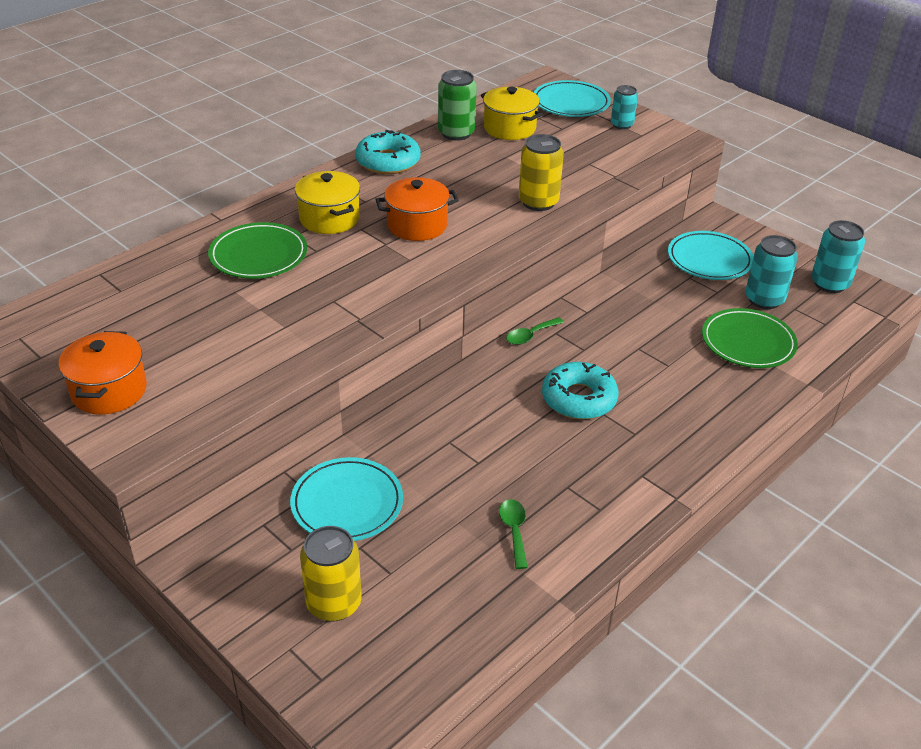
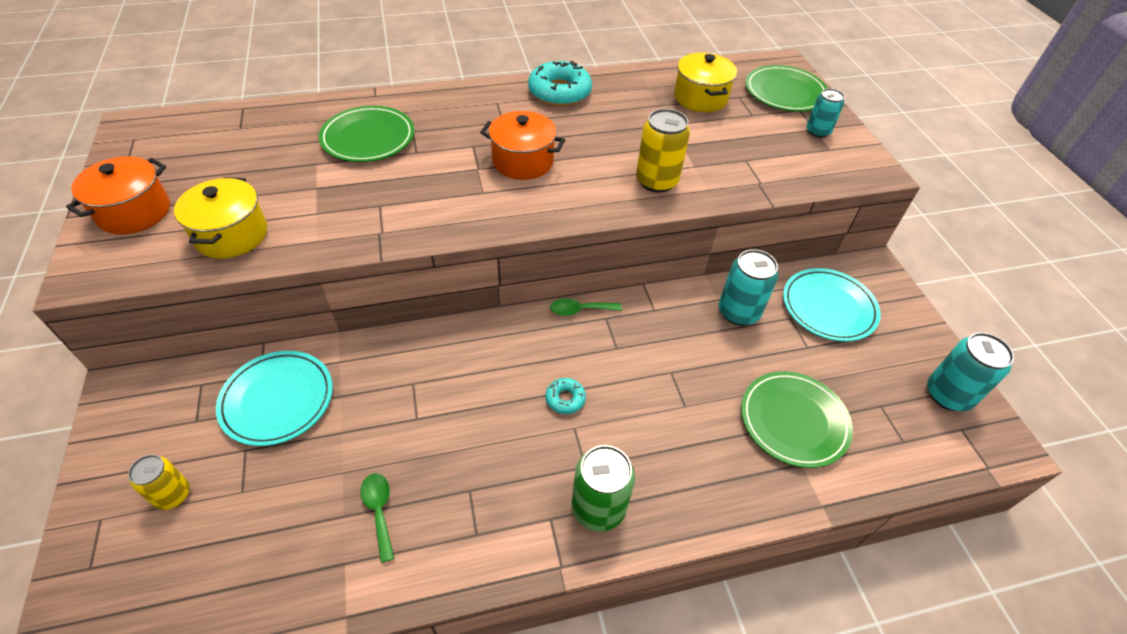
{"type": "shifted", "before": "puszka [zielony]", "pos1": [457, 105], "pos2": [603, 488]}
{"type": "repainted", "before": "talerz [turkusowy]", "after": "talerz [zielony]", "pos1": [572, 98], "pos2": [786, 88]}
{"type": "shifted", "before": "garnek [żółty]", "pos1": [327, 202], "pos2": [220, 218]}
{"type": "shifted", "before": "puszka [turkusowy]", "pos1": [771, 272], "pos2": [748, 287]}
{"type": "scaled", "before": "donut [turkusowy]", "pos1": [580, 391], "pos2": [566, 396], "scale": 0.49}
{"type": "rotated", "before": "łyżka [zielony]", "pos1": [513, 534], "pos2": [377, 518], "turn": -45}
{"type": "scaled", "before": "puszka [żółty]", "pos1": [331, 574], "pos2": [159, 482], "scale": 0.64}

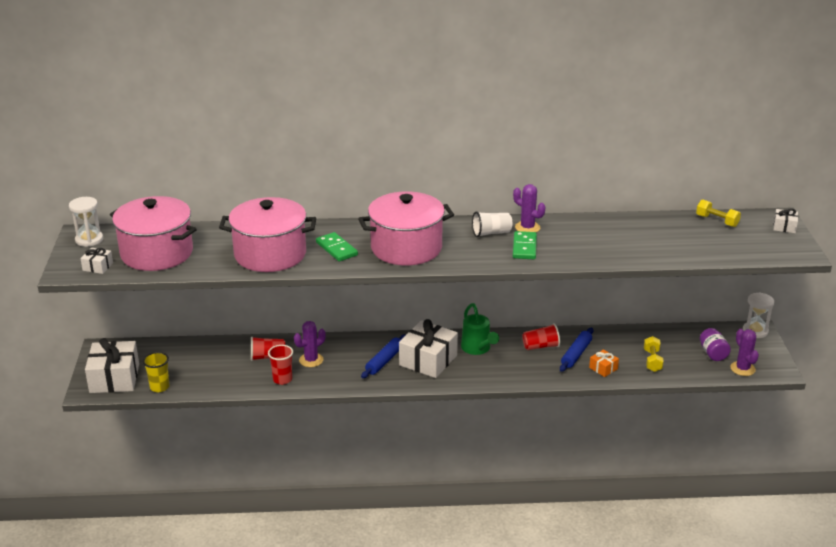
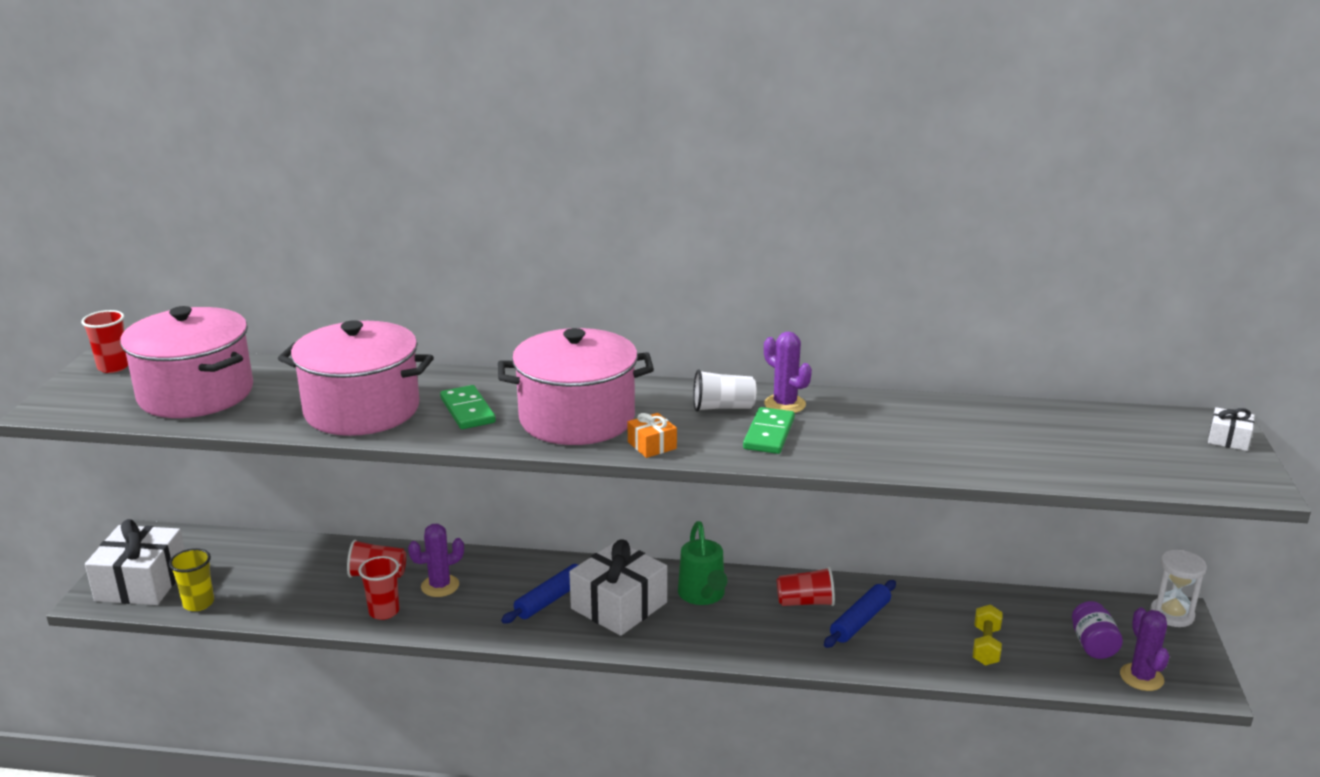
{"type": "swapped", "before": "klepsydra [biały]", "after": "szklanka [czerwony]", "pos1": [86, 222], "pos2": [104, 341]}
{"type": "gone", "before": "hantel [żółty]", "pos1": [718, 213]}
{"type": "gone", "before": "prezent [biały]", "pos1": [96, 261]}
{"type": "shifted", "before": "prezent [pomarańczowy]", "pos1": [604, 363], "pos2": [652, 435]}

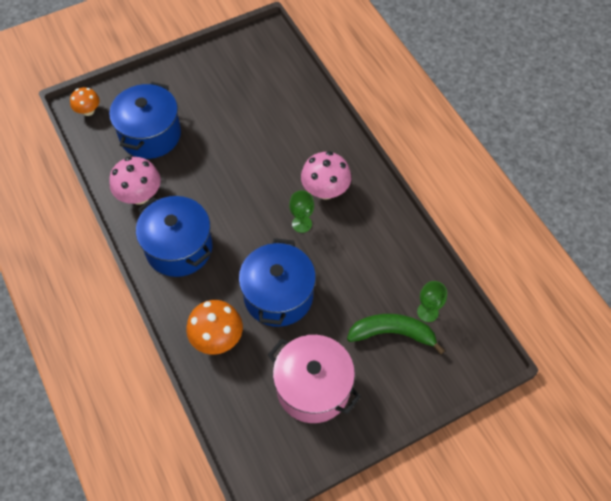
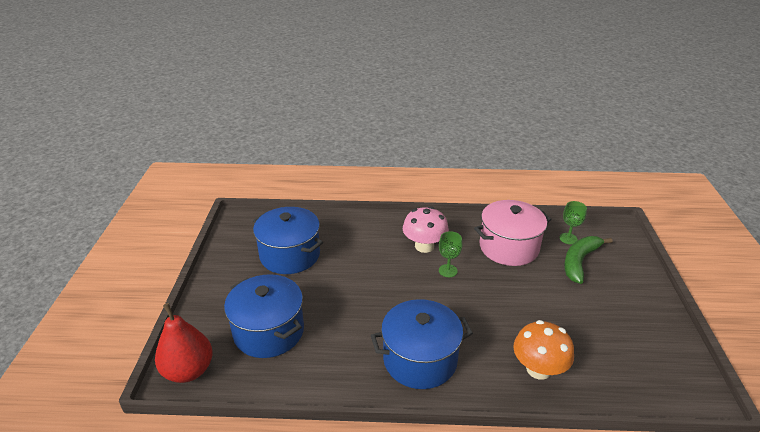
{"type": "swapped", "before": "grzyb [pomarańczowy]", "after": "gruszka [czerwony]", "pos1": [85, 101], "pos2": [184, 343]}
{"type": "gone", "before": "grzyb [różowy]", "pos1": [135, 181]}
{"type": "shifted", "before": "garnek [niebieski]", "pos1": [277, 282], "pos2": [288, 240]}
{"type": "shifted", "before": "garnek [różowy]", "pos1": [314, 379], "pos2": [513, 233]}

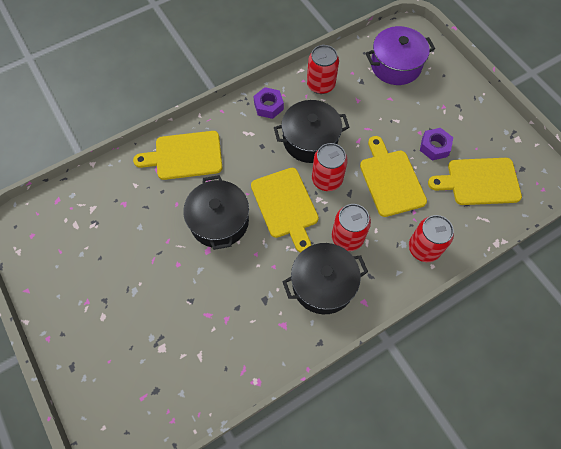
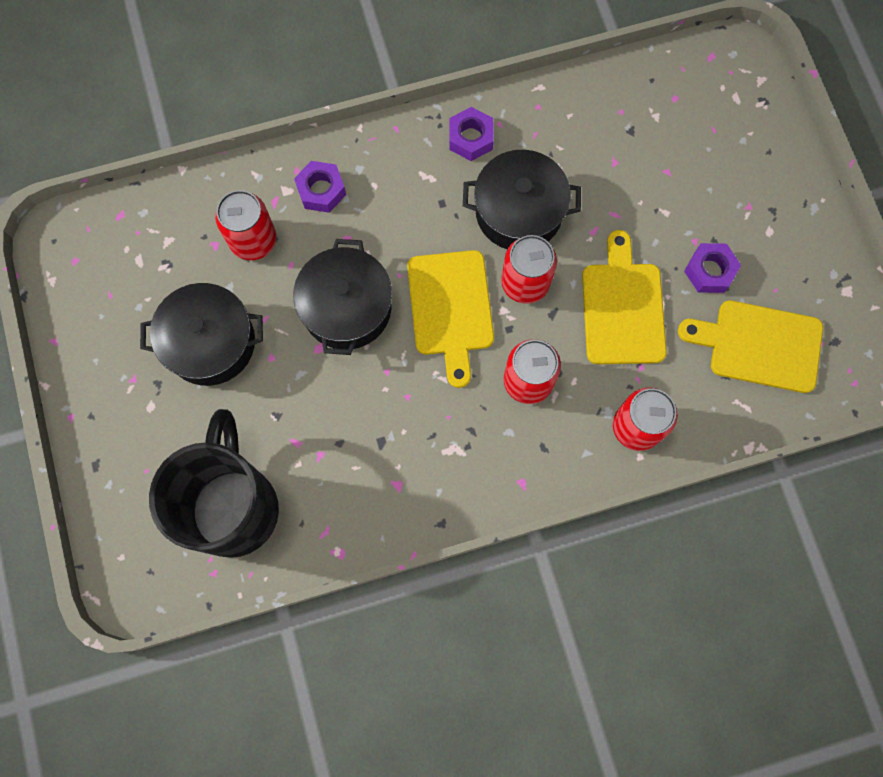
{"type": "gone", "before": "garnek [fioletowy]", "pos1": [400, 55]}
{"type": "shifted", "before": "puszka [czerwony]", "pos1": [323, 69], "pos2": [246, 225]}
{"type": "swapped", "before": "deska do krojenia [żółty]", "after": "nakrętka [fioletowy]", "pos1": [178, 155], "pos2": [320, 187]}
{"type": "shifted", "before": "garnek [czarny]", "pos1": [325, 278], "pos2": [201, 334]}
{"type": "new", "after": "kubek [czarny]", "pos2": [214, 483]}

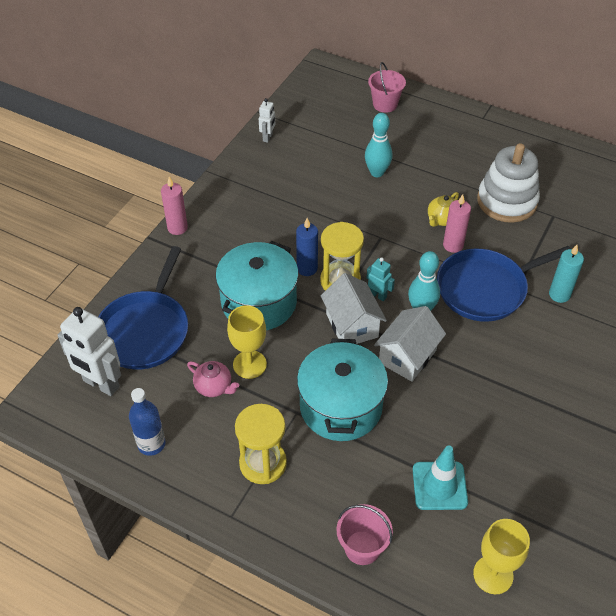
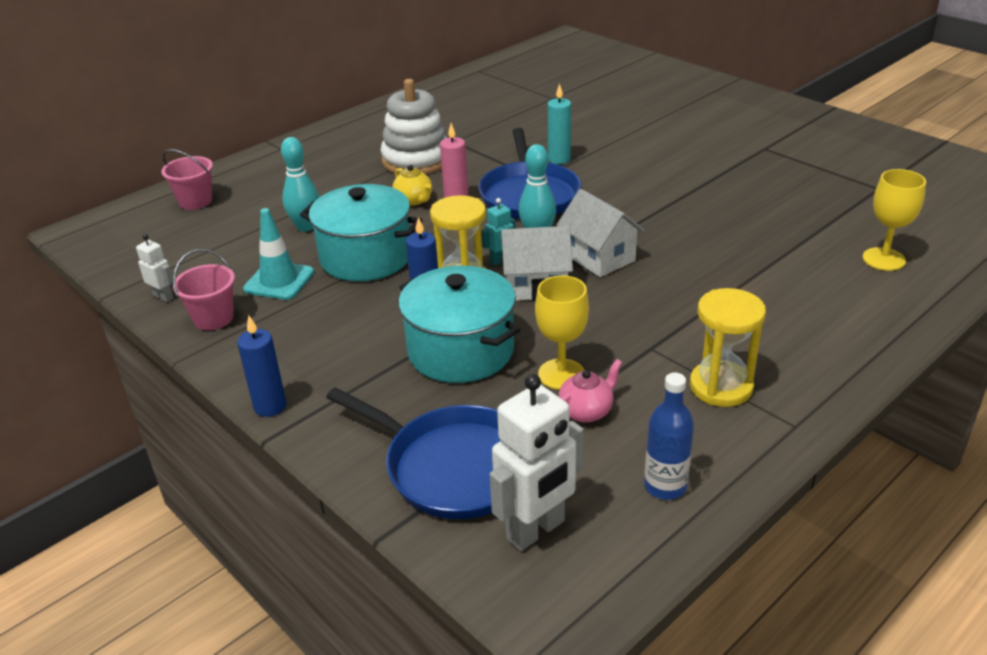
{"type": "repainted", "before": "świeca [różowy]", "after": "świeca [niebieski]", "pos1": [174, 206], "pos2": [261, 366]}
{"type": "shifted", "before": "garnek [turkusowy]", "pos1": [342, 389], "pos2": [361, 232]}
{"type": "shifted", "before": "pachołek [turkusowy]", "pos1": [440, 477], "pos2": [278, 254]}
{"type": "shifted", "before": "wiadro [różowy]", "pos1": [364, 534], "pos2": [204, 289]}

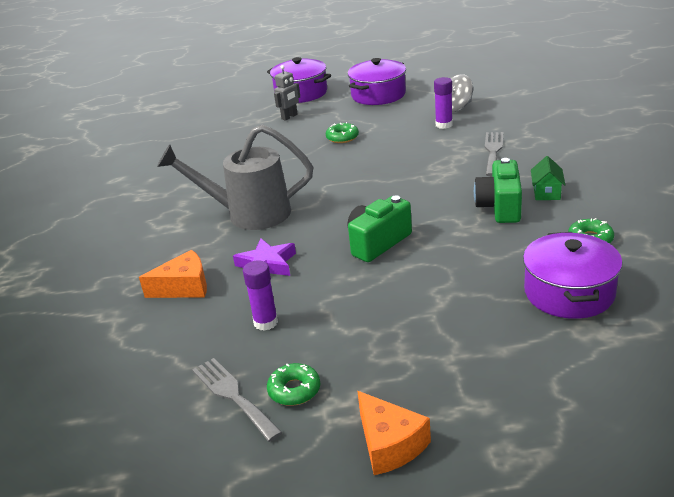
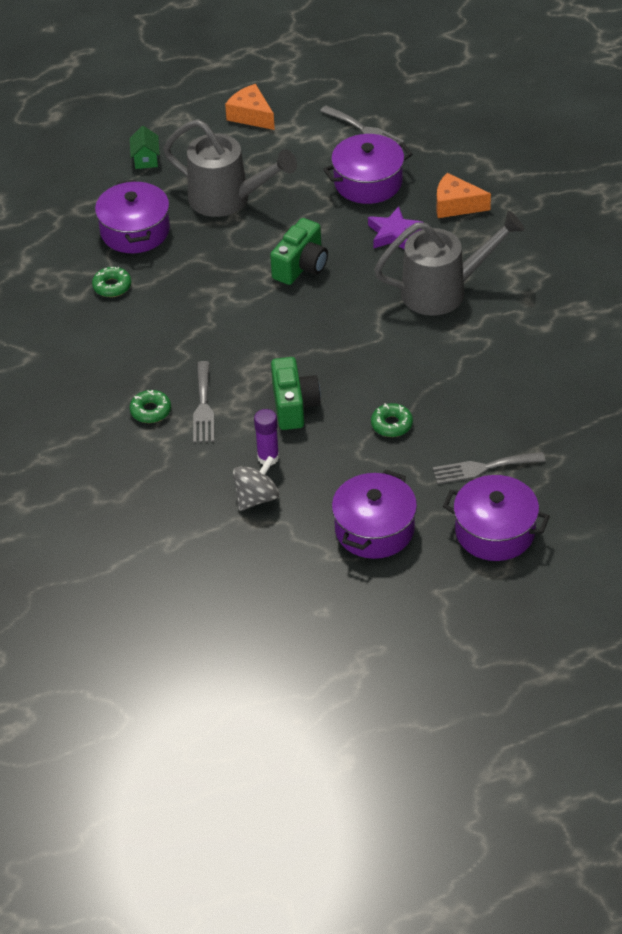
{"type": "swapped", "before": "robot [szary]", "after": "widelec [szary]", "pos1": [287, 93], "pos2": [489, 468]}
{"type": "shifted", "before": "domek [zielony]", "pos1": [548, 178], "pos2": [145, 147]}
{"type": "shifted", "before": "aparat fotograficzny [zielony]", "pos1": [498, 190], "pos2": [296, 393]}
{"type": "rotated", "before": "ser [pomarańczowy]", "pos1": [173, 274], "pos2": [464, 195], "turn": 45}
{"type": "swapped", "before": "klej w sztyfcie [fioletowy]", "after": "garnek [fioletowy]", "pos1": [260, 295], "pos2": [367, 169]}
{"type": "shifted", "before": "donut [zielony]", "pos1": [293, 384], "pos2": [150, 406]}
{"type": "new", "after": "konewka [szary]", "pos2": [230, 168]}

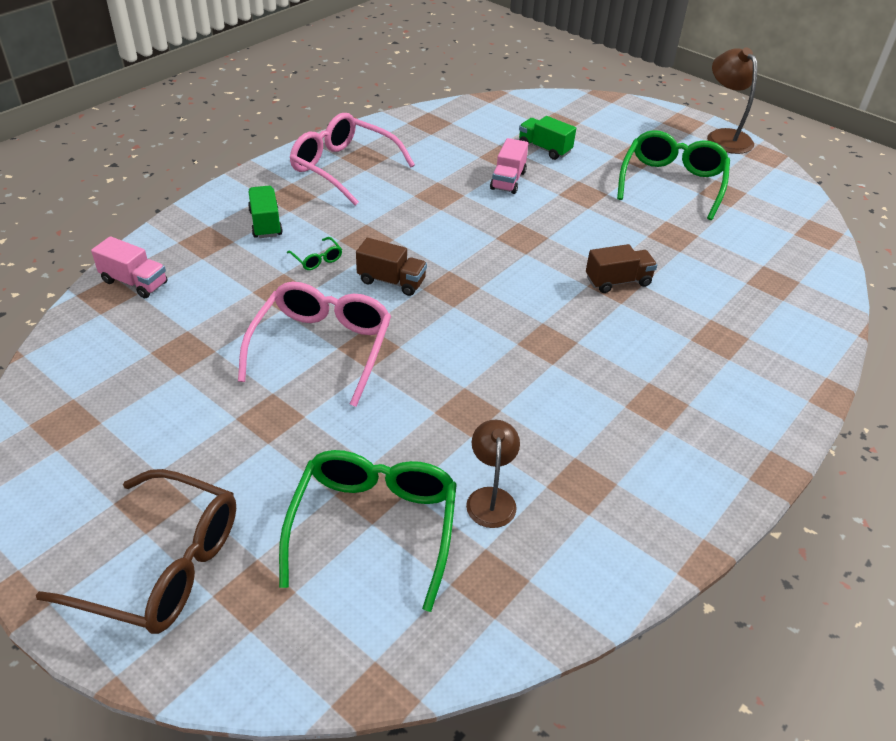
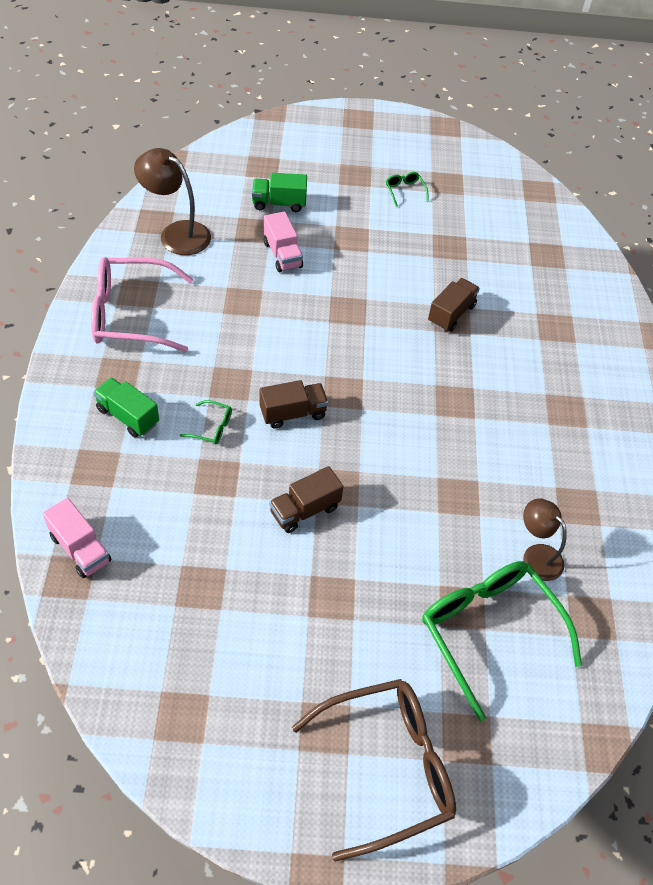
{"type": "shifted", "before": "lampka [brązowy]", "pos1": [732, 100], "pos2": [172, 201]}
{"type": "scaled", "before": "okulary [zielony]", "pos1": [673, 175], "pos2": [407, 189], "scale": 0.4}
{"type": "rotated", "before": "ciężarówka [różowy]", "pos1": [129, 267], "pos2": [77, 538], "turn": 60}
{"type": "swapped", "before": "okulary [różowy]", "after": "ciężarówka [brązowy]", "pos1": [314, 344], "pos2": [306, 499]}

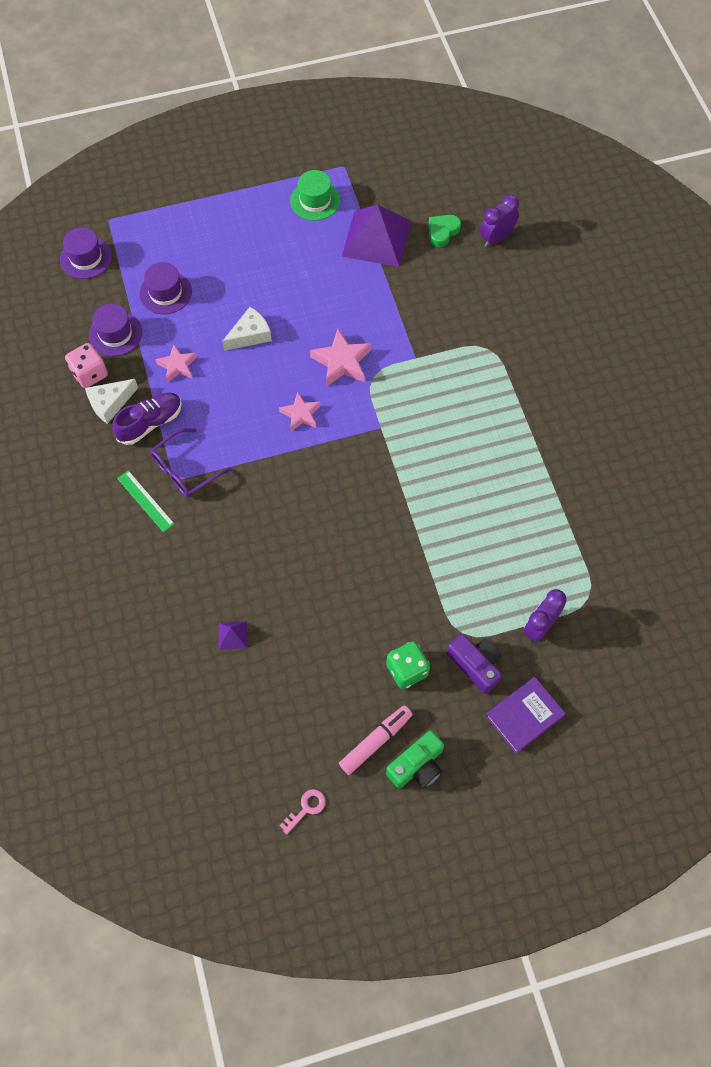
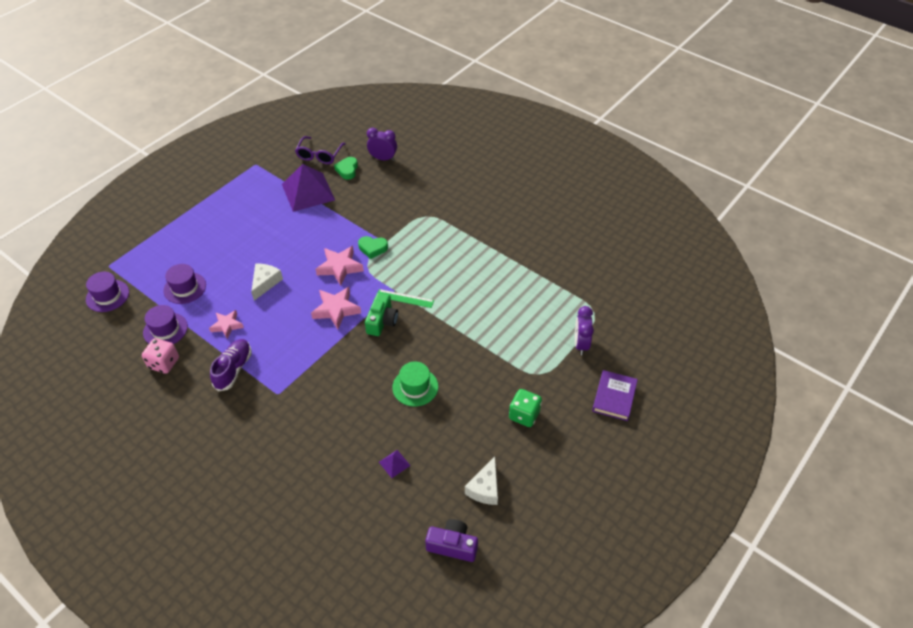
{"type": "shifted", "before": "kapelusz [zielony]", "pos1": [315, 195], "pos2": [415, 384]}
{"type": "rotated", "before": "budzik [fioletowy]", "pos1": [499, 221], "pos2": [382, 144], "turn": 90}
{"type": "shifted", "before": "ser [biały]", "pos1": [111, 401], "pos2": [481, 480]}
{"type": "scaled", "before": "gwiazda [różowy]", "pos1": [300, 411], "pos2": [336, 308], "scale": 1.51}
{"type": "shifted", "before": "okulary [fioletowy]", "pos1": [191, 462], "pos2": [320, 150]}
{"type": "shifted", "before": "linijka [zielony]", "pos1": [145, 501], "pos2": [406, 298]}
{"type": "shifted", "before": "aparat fotograficzny [fioletowy]", "pos1": [474, 664], "pos2": [451, 540]}
{"type": "gone", "before": "flamaster [różowy]", "pos1": [375, 740]}
{"type": "shifted", "before": "aparat fotograficzny [zielony]", "pos1": [415, 759], "pos2": [381, 314]}
{"type": "gone", "before": "klucz [różowy]", "pos1": [302, 811]}
{"type": "new", "after": "serce [zielony]", "pos2": [373, 247]}

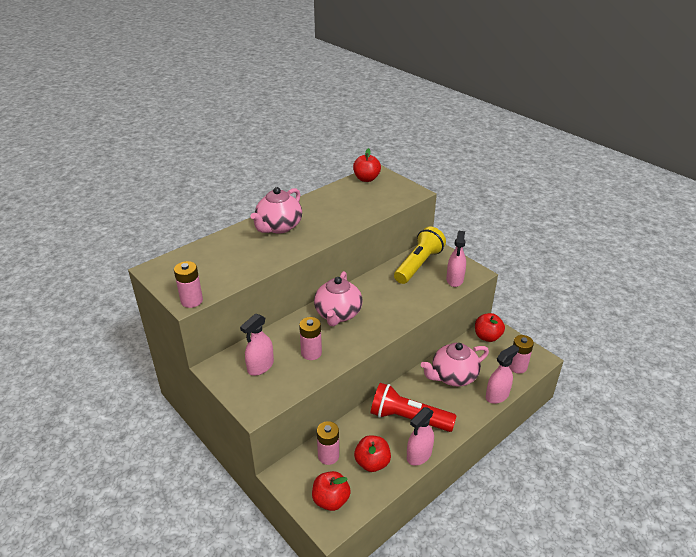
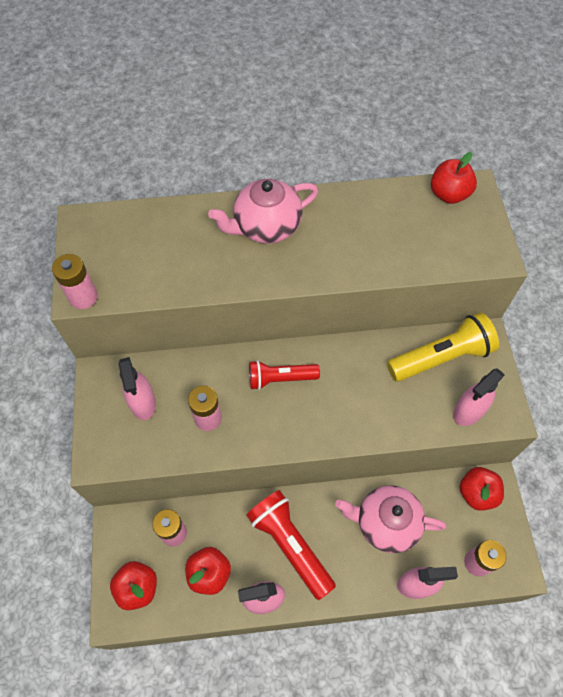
{"type": "swapped", "before": "imbryk [różowy]", "after": "latarka [czerwony]", "pos1": [338, 298], "pos2": [284, 375]}
{"type": "rotated", "before": "spryskiwacz [różowy]", "pos1": [257, 345], "pos2": [137, 388], "turn": -90}

